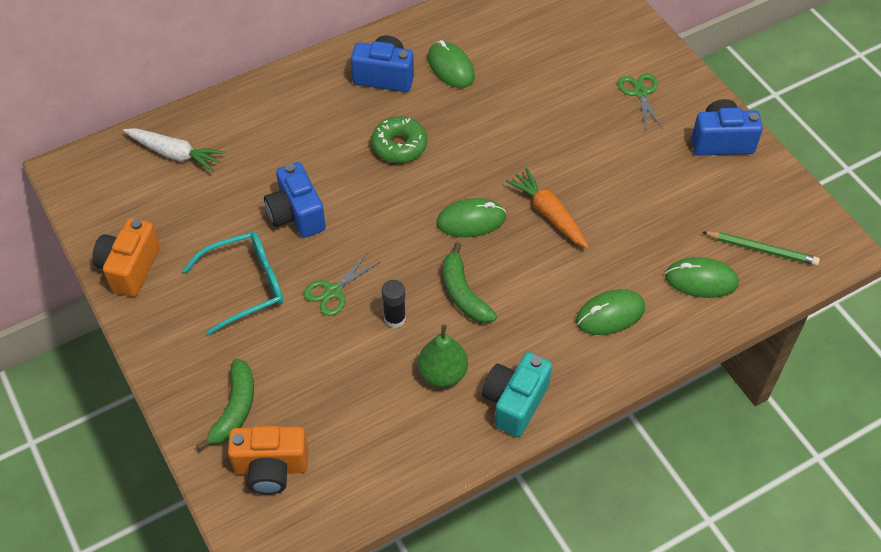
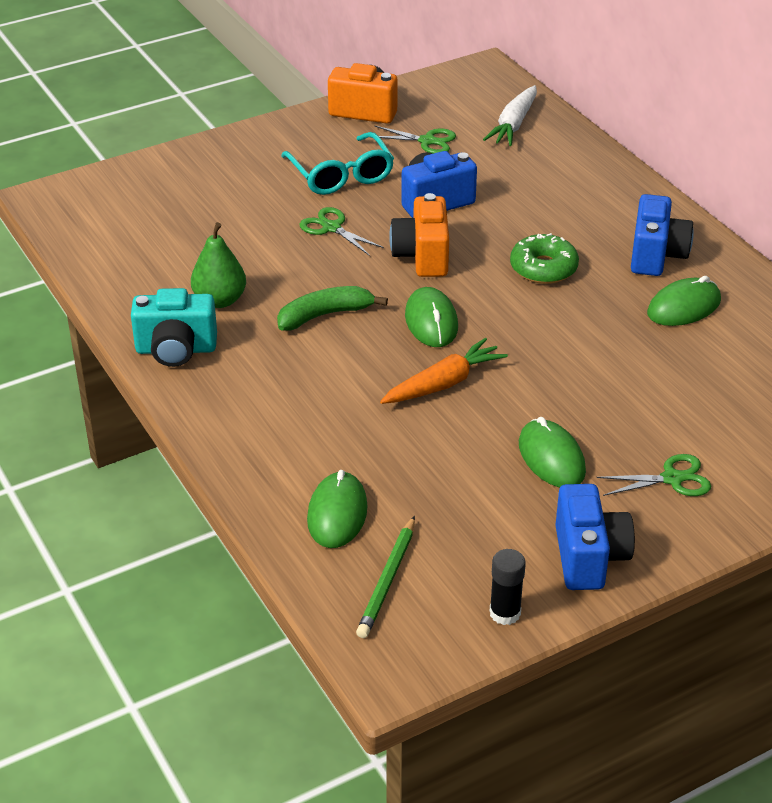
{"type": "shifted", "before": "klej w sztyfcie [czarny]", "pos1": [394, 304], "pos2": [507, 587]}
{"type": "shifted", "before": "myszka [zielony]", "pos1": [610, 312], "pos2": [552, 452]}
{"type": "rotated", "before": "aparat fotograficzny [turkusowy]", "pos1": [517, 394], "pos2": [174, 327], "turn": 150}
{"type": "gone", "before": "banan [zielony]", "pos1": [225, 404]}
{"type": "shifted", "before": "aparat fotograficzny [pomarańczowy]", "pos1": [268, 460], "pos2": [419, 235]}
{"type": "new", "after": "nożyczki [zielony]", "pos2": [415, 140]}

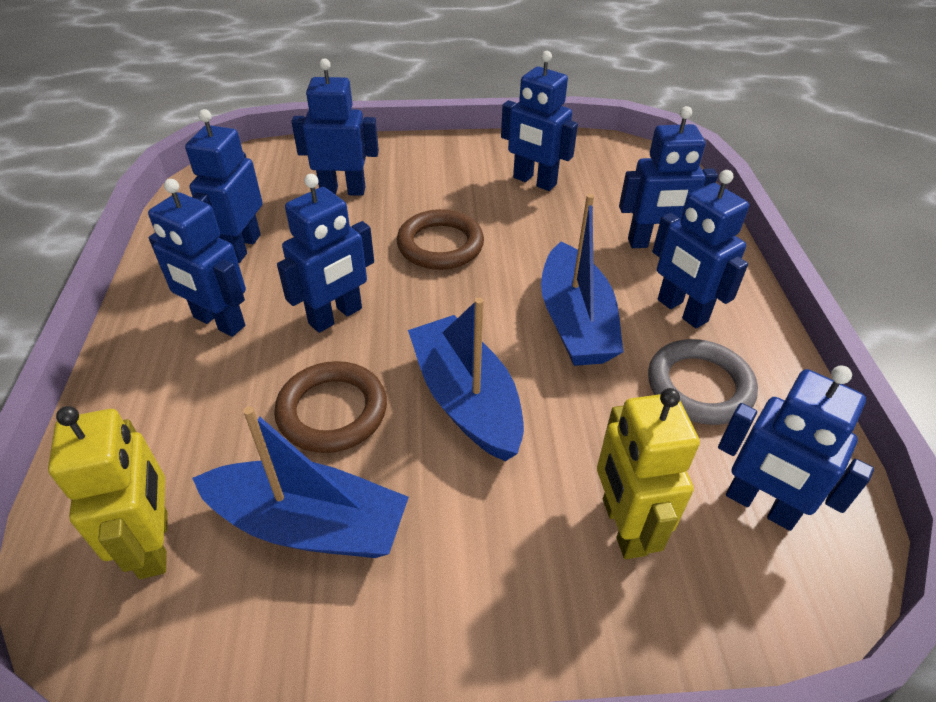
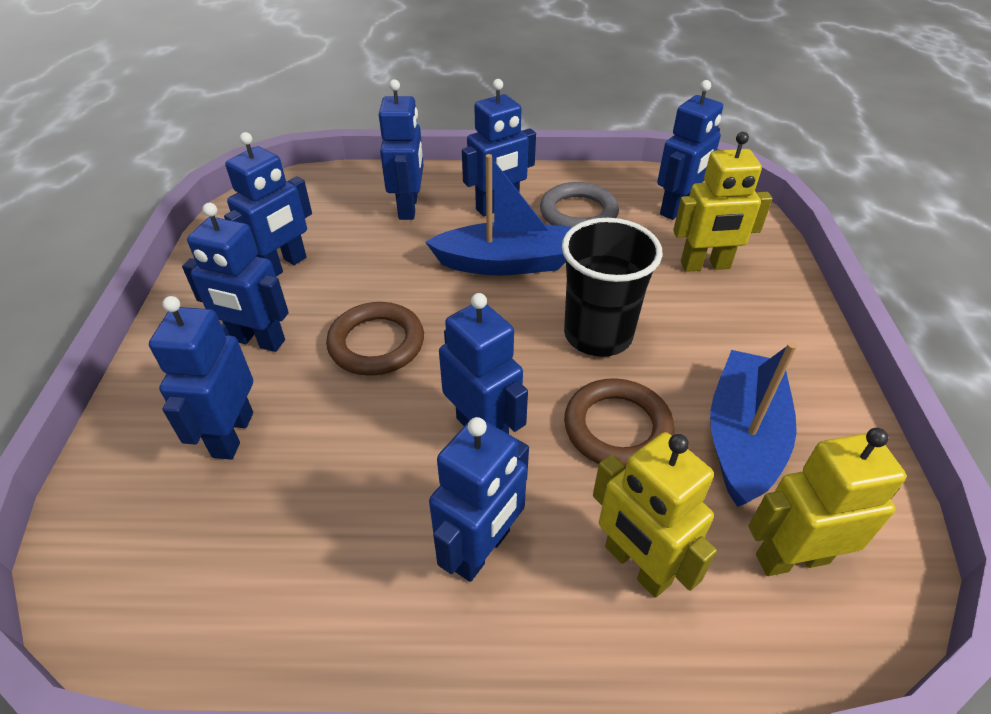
{"type": "shifted", "before": "robot [niebieski]", "pos1": [224, 186], "pos2": [235, 277]}
{"type": "swapped", "before": "łódka [niebieski]", "after": "szklanka [czarny]", "pos1": [466, 379], "pos2": [612, 287]}
{"type": "new", "after": "robot [żółty]", "pos2": [655, 515]}

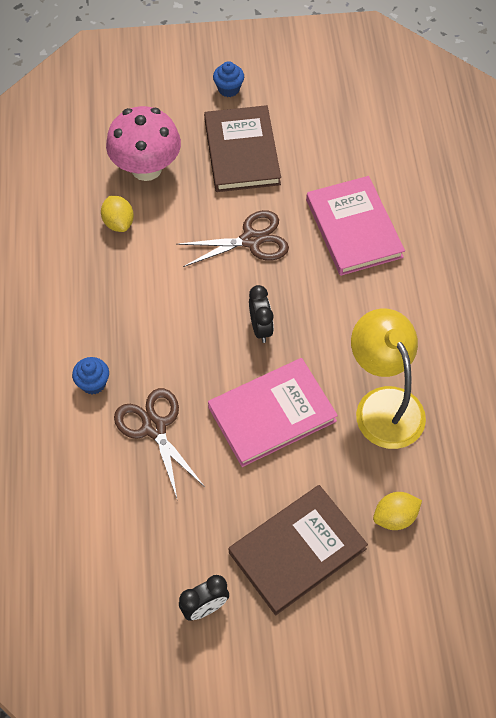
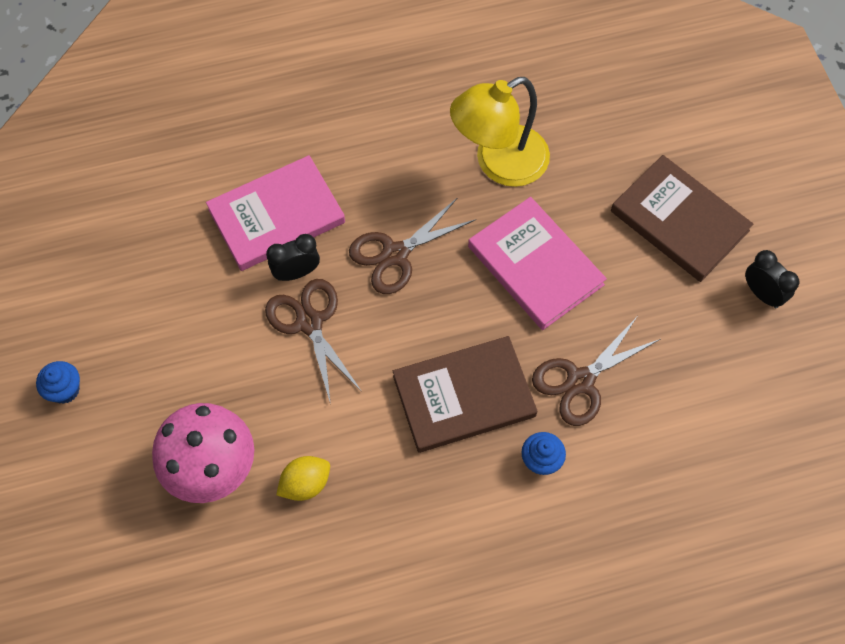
{"type": "shifted", "before": "książka [brązowy]", "pos1": [242, 148], "pos2": [465, 394]}
{"type": "shifted", "before": "budzik [czarny]", "pos1": [261, 314], "pos2": [293, 257]}
{"type": "gone", "before": "cytryna [żółty]", "pos1": [397, 511]}
{"type": "new", "after": "nożyczki [brązowy]", "pos2": [412, 245]}

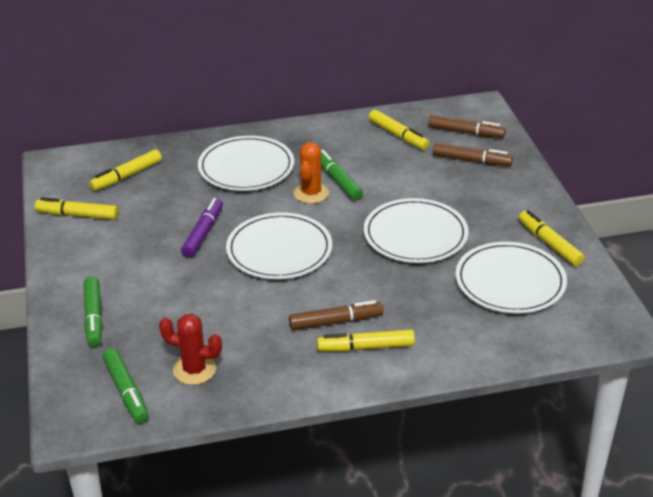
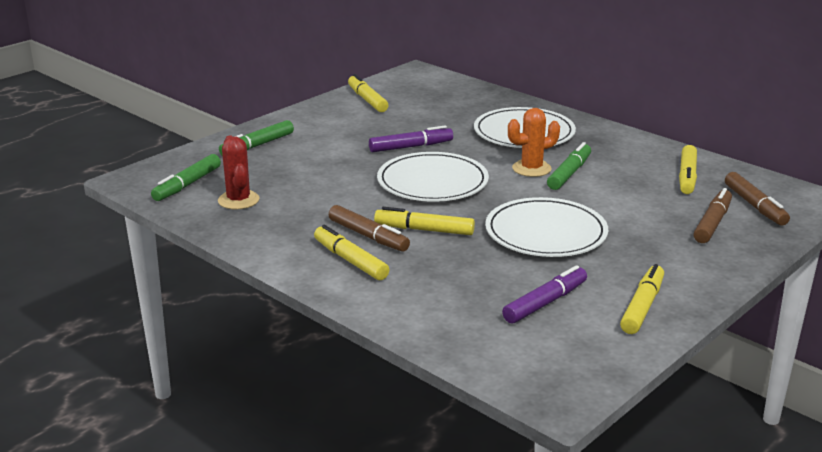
{"type": "rotated", "before": "flamaster [brązowy]", "pos1": [473, 154], "pos2": [712, 215], "turn": -135}
{"type": "shifted", "before": "flamaster [żółty]", "pos1": [125, 170], "pos2": [424, 221]}
{"type": "swapped", "before": "talerz [biały]", "after": "flamaster [fioletowy]", "pos1": [511, 277], "pos2": [544, 294]}

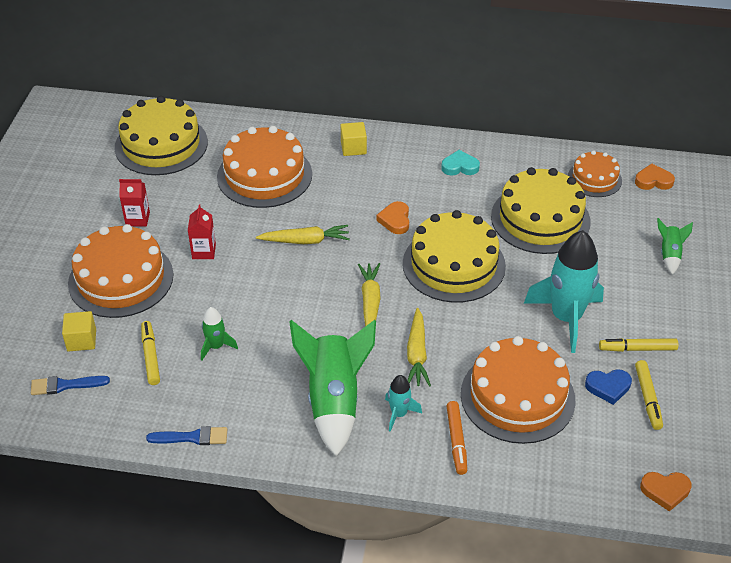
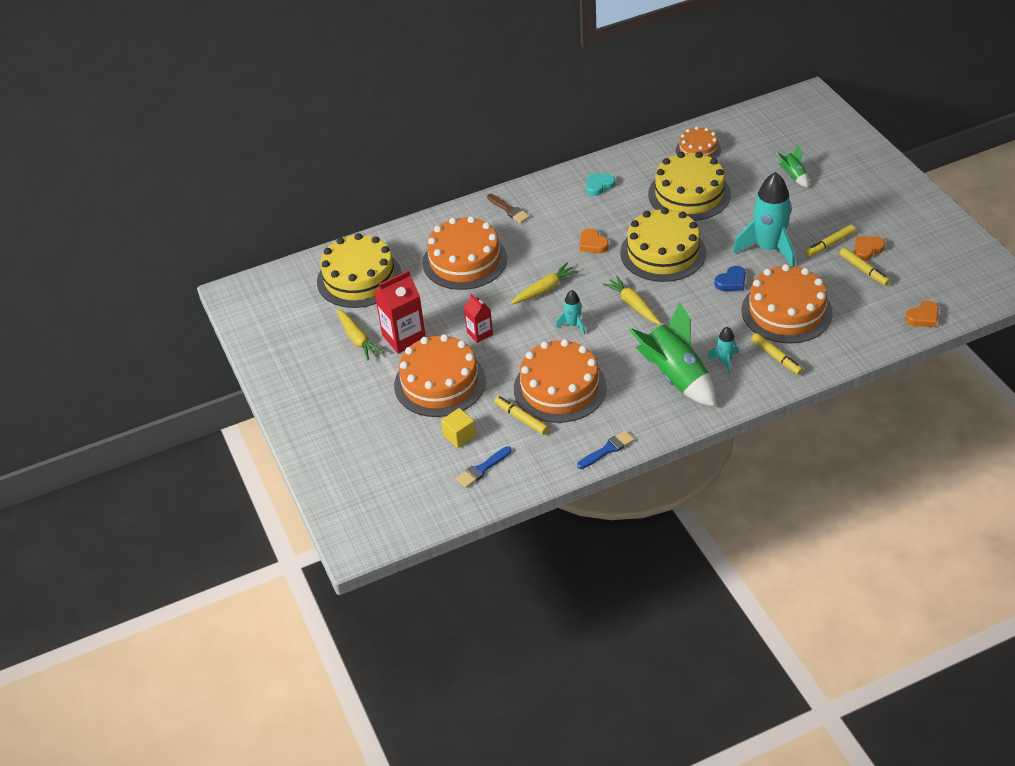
{"type": "swapped", "before": "sześcian [żółty]", "after": "pędzel [brązowy]", "pos1": [354, 139], "pos2": [508, 208]}
{"type": "shifted", "before": "serce [pomarańczowy]", "pos1": [655, 176], "pos2": [869, 248]}
{"type": "scaled", "before": "karton mleka [czerwony]", "pos1": [134, 203], "pos2": [400, 312], "scale": 1.72}
{"type": "swapped", "before": "rakieta [zielony]", "after": "tort [pomarańczowy]", "pos1": [219, 333], "pos2": [560, 381]}
{"type": "shifted", "before": "marchewka [żółty]", "pos1": [419, 347], "pos2": [360, 334]}
{"type": "shifted", "before": "serce [niebieski]", "pos1": [608, 387], "pos2": [730, 278]}
{"type": "repainted", "before": "flamaster [pomarańczowy]", "after": "flamaster [żółty]", "pos1": [457, 438], "pos2": [777, 354]}
{"type": "new", "after": "rakieta [turkusowy]", "pos2": [570, 312]}

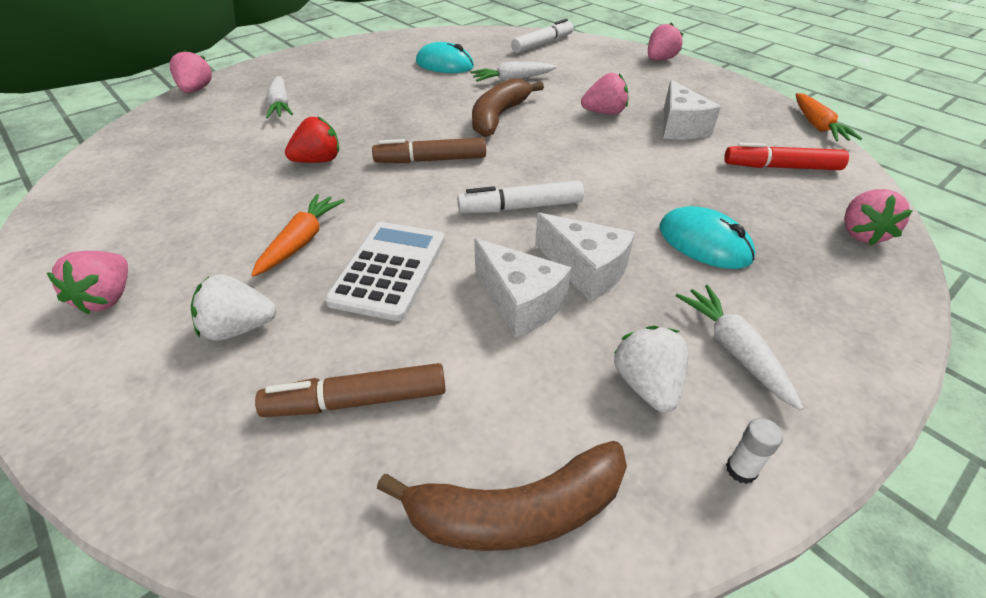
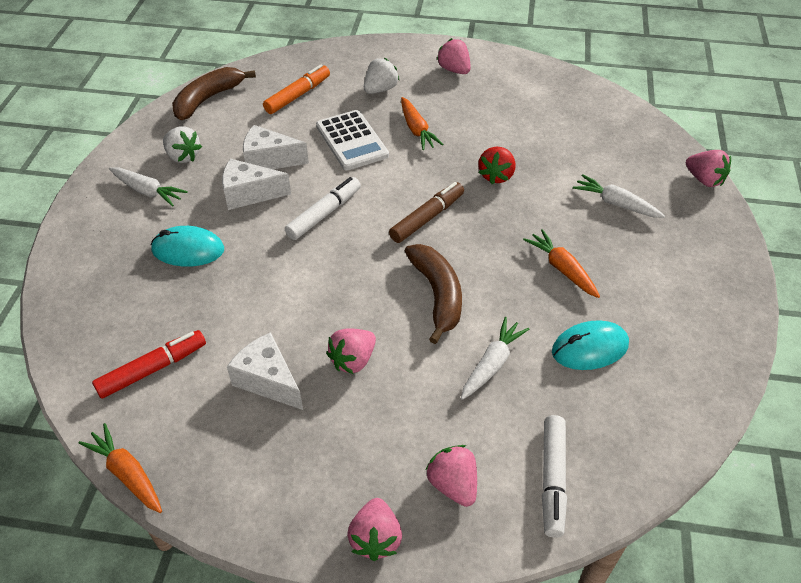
{"type": "shifted", "before": "truskawka [różowy]", "pos1": [878, 217], "pos2": [451, 476]}
{"type": "repainted", "before": "flamaster [brązowy]", "after": "flamaster [pomarańczowy]", "pos1": [350, 390], "pos2": [296, 89]}
{"type": "gone", "before": "klej w sztyfcie [biały]", "pos1": [754, 451]}
{"type": "new", "after": "marchewka [pomarańczowy]", "pos2": [561, 263]}

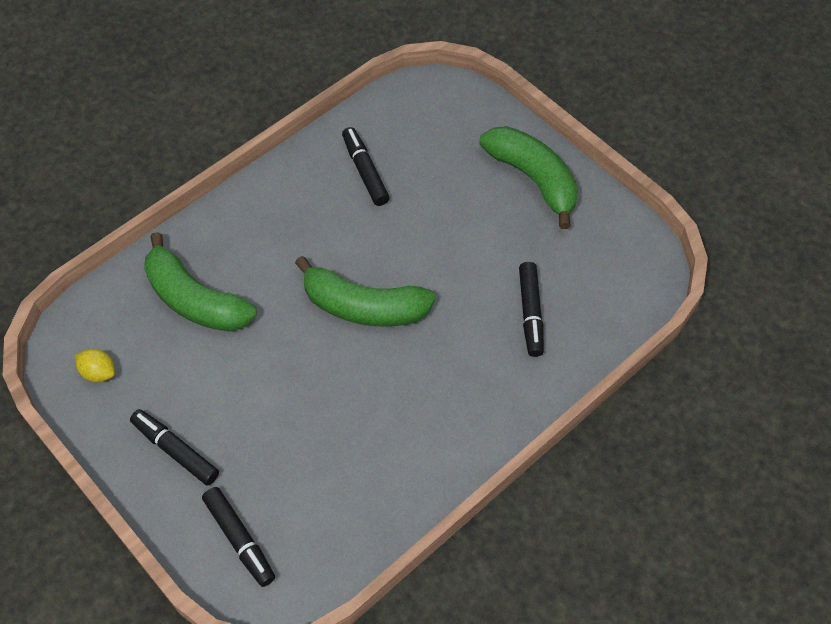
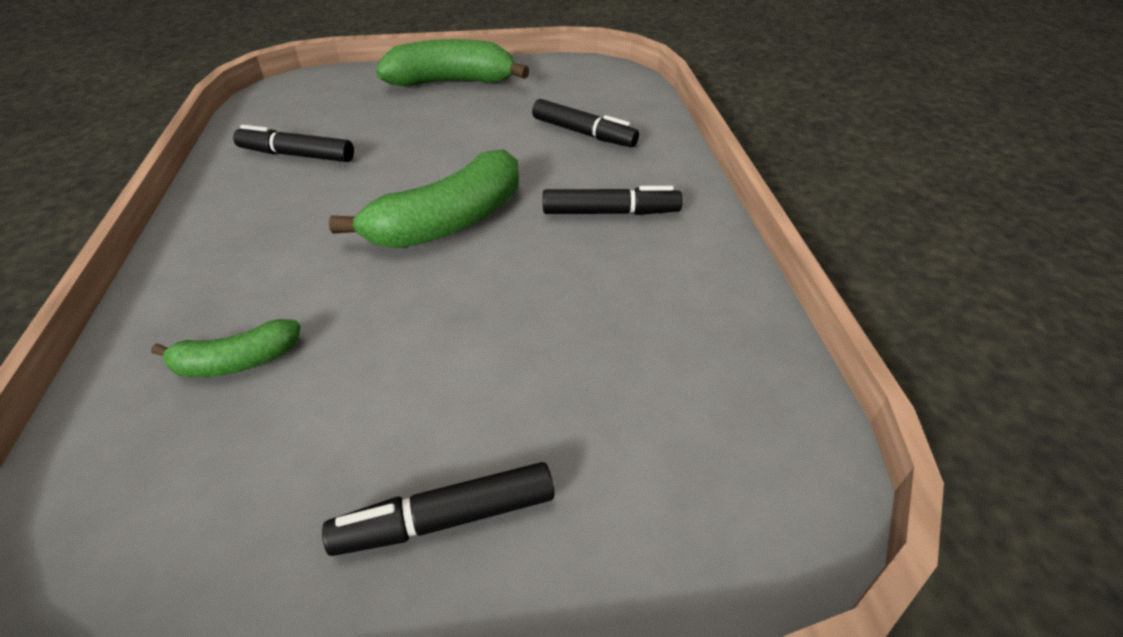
{"type": "scaled", "before": "banan [zielony]", "pos1": [200, 282], "pos2": [225, 348], "scale": 0.54}
{"type": "gone", "before": "cytryna [żółty]", "pos1": [95, 365]}
{"type": "shifted", "before": "flamaster [czarny]", "pos1": [238, 537], "pos2": [613, 200]}

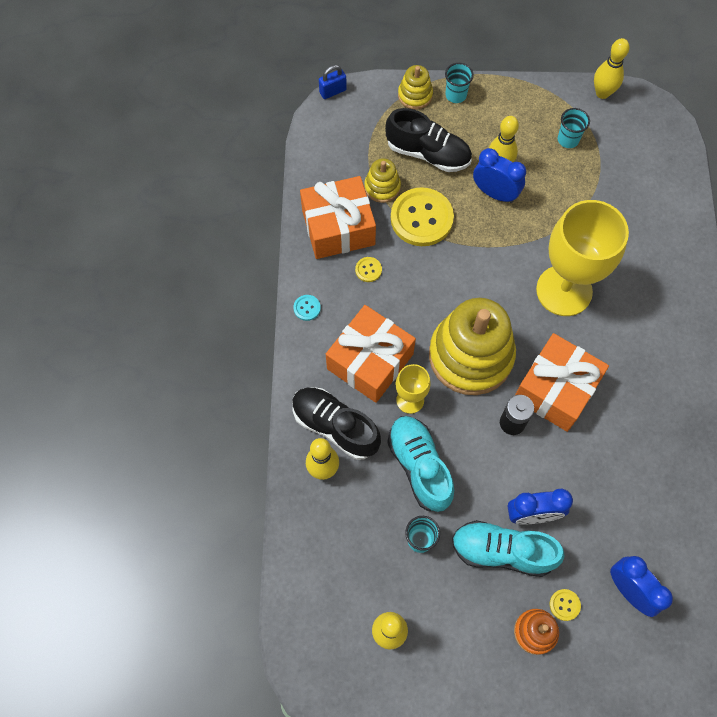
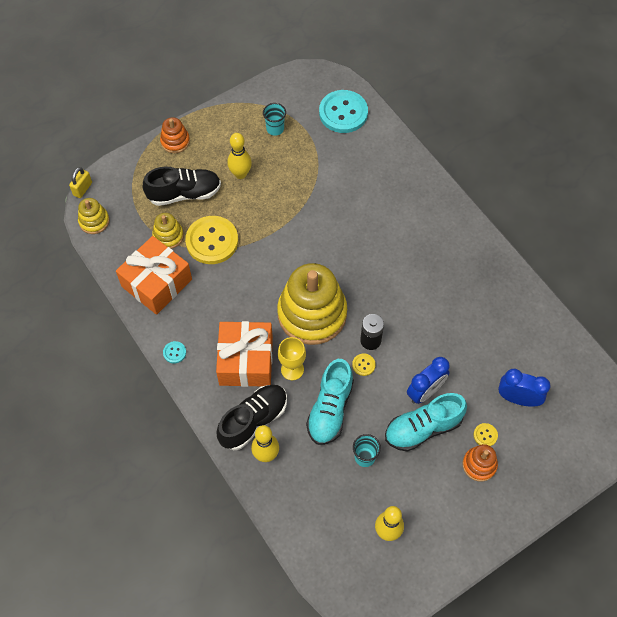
{"type": "gone", "before": "kręgiel [żółty]", "pos1": [612, 68]}
{"type": "swapped", "before": "szklanka [turkusowy]", "after": "zabawka nakładanka [pomarańczowy]", "pos1": [459, 83], "pos2": [175, 135]}
{"type": "repainted", "before": "kłódka [niebieski]", "after": "kłódka [żółty]", "pos1": [333, 82], "pos2": [80, 182]}
{"type": "shifted", "before": "zabawka nakładanka [żółty]", "pos1": [415, 87], "pos2": [93, 216]}
{"type": "gone", "before": "budzik [niebieski]", "pos1": [499, 175]}
{"type": "gone", "before": "kielich [żółty]", "pos1": [582, 258]}
{"type": "shifted", "before": "guzik [żółty]", "pos1": [368, 269], "pos2": [364, 364]}
{"type": "gone", "before": "prezent [pomarańczowy]", "pos1": [562, 382]}
{"type": "rotated", "before": "but [czarny]", "pos1": [336, 423], "pos2": [251, 417], "turn": 135}
{"type": "rotated", "before": "but [turkusowy]", "pos1": [420, 464], "pos2": [330, 402], "turn": -105}
{"type": "new", "after": "guzik [turkusowy]", "pos2": [343, 111]}

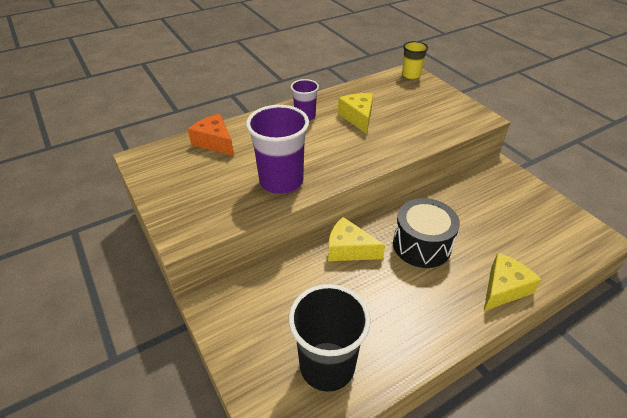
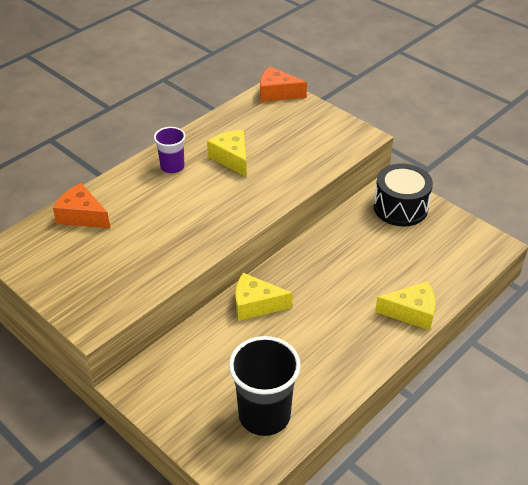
{"type": "swapped", "before": "szklanka [żółty]", "after": "ser [pomarańczowy]", "pos1": [415, 60], "pos2": [283, 84]}
{"type": "gone", "before": "szklanka [fioletowy]", "pos1": [277, 149]}
{"type": "shifted", "before": "bęben [czarny]", "pos1": [426, 233], "pos2": [403, 195]}
{"type": "rotated", "before": "ser [żółty]", "pos1": [512, 282], "pos2": [405, 305], "turn": 60}

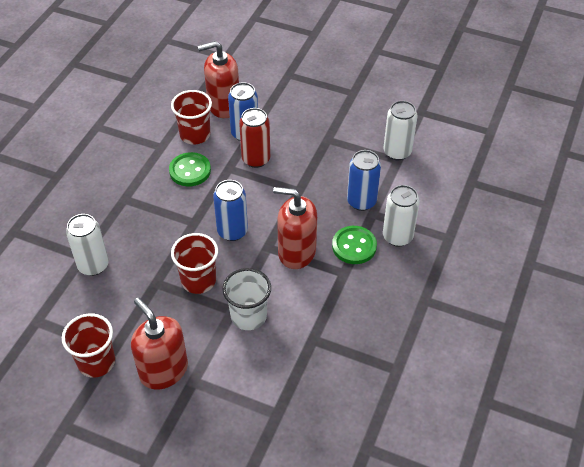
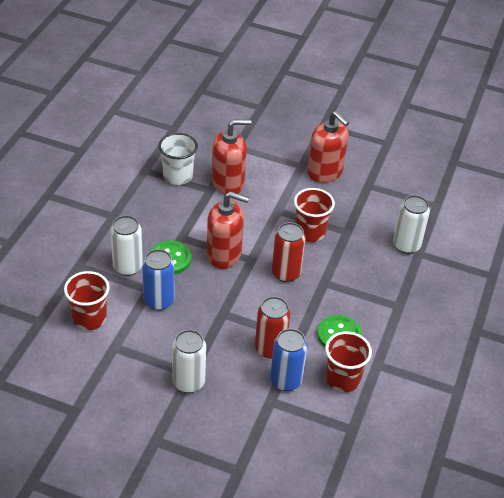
{"type": "shifted", "before": "dozownik mydła [czerwony]", "pos1": [218, 79], "pos2": [231, 157]}
{"type": "shifted", "before": "puszka [biały]", "pos1": [400, 130], "pos2": [189, 361]}
{"type": "repainted", "before": "puszka [niebieski]", "after": "puszka [czerwony]", "pos1": [230, 210], "pos2": [289, 252]}
{"type": "shifted", "before": "szklanka [biały]", "pos1": [246, 299], "pos2": [178, 159]}
{"type": "shifted", "before": "szklanka [czerwony]", "pos1": [88, 345], "pos2": [87, 300]}

